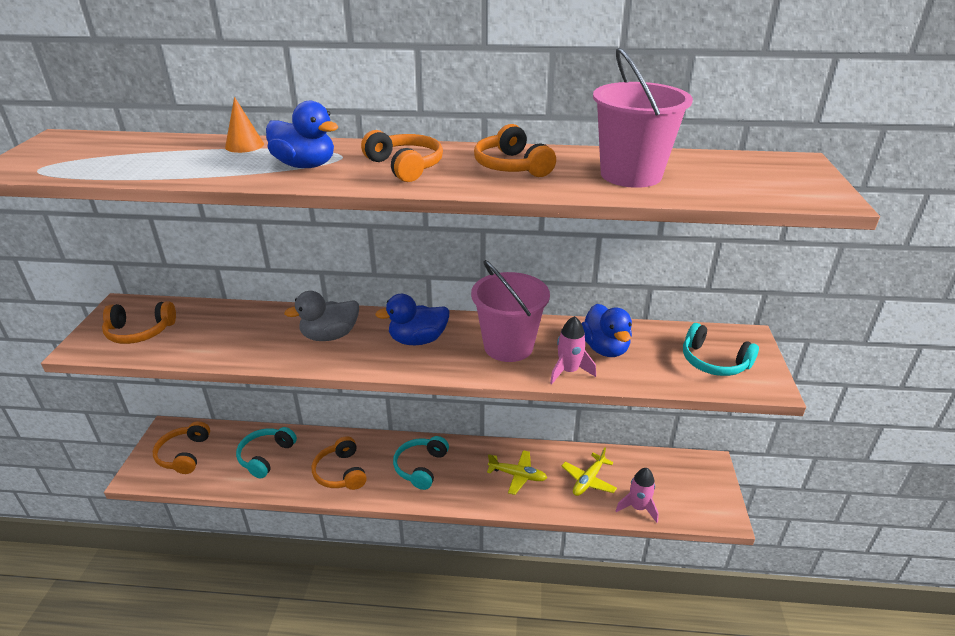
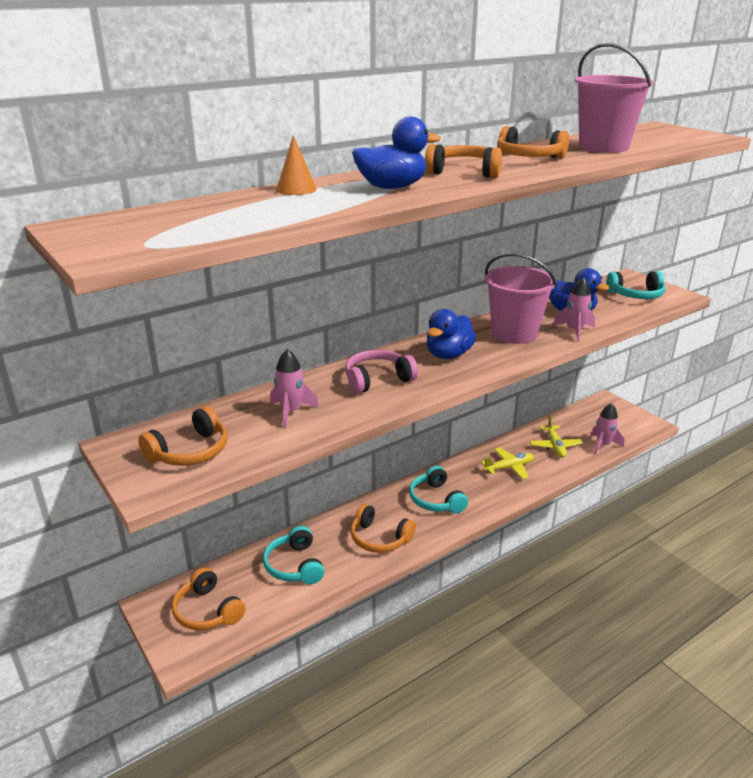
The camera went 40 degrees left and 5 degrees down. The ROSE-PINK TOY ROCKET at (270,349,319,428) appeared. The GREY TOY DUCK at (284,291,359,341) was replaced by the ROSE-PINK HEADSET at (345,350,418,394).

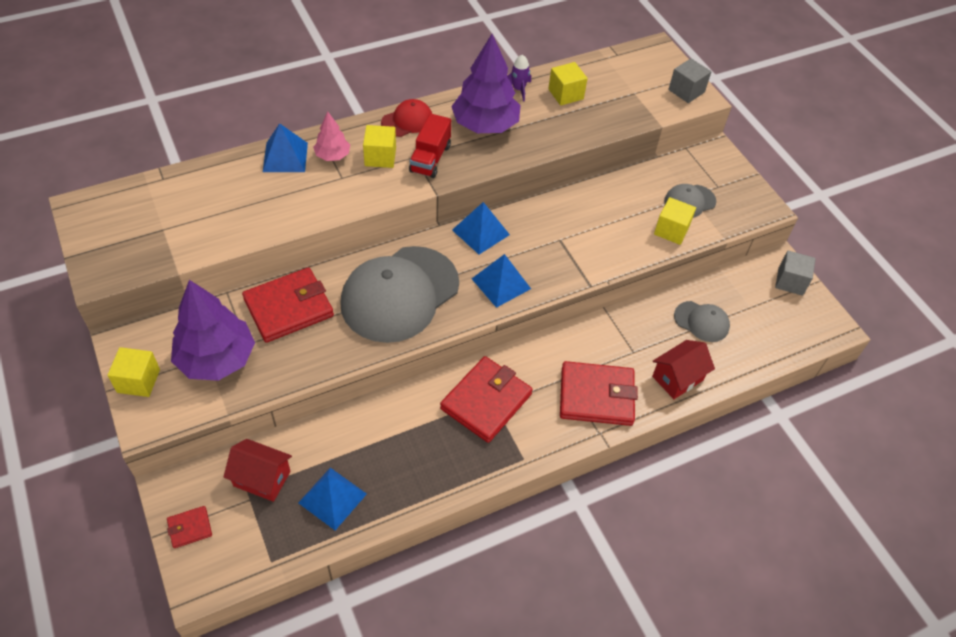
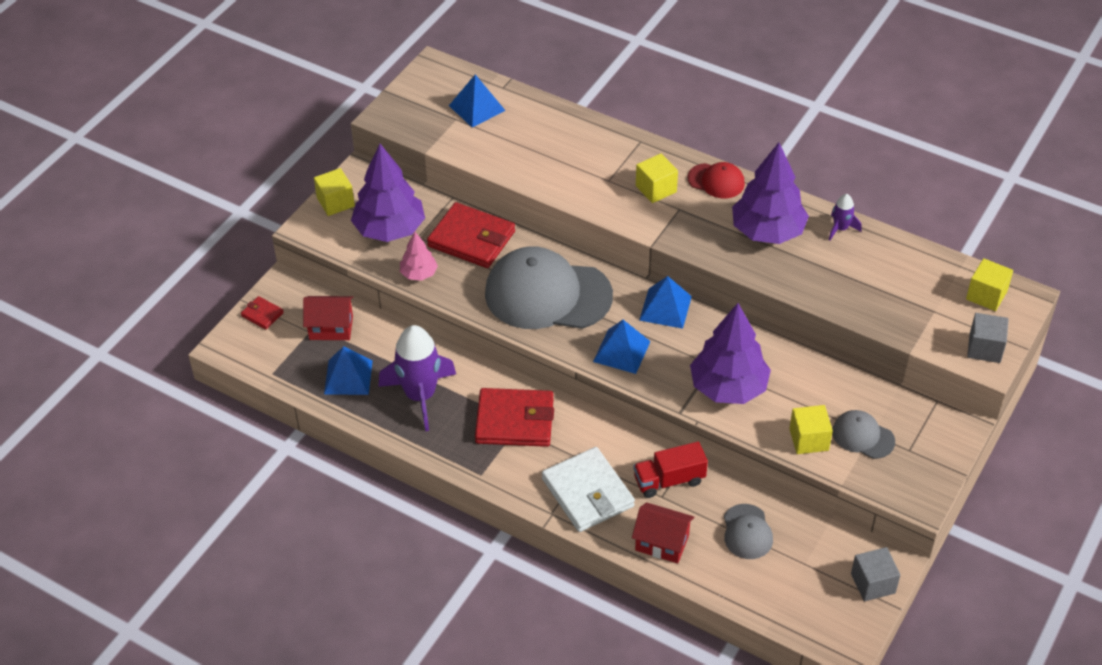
The camera went 60 degrees right and 5 degrees down. The RED TOY HOUSE at (224,439,292,502) turned 75 degrees counterclockwise. The ROYAL PURPLE TOY ROCKET at (378,325,456,431) appeared. The ROSE-PINK TOY TREE moved from (313,112,350,161) to (400,232,438,281). The BLUE PYRAMID moved from (263,123,308,172) to (449,74,506,128). The RED BILLFOLD at (560,361,638,426) became the PURE WHITE BILLFOLD at (542,447,635,532). The RED TOY TRUCK moved from (409,113,451,178) to (633,441,708,498). The ROYAL PURPLE TOY TREE at (690,303,771,404) appeared. The YELLOW SOLID CUBE moved from (548,62,588,106) to (966,258,1013,311).

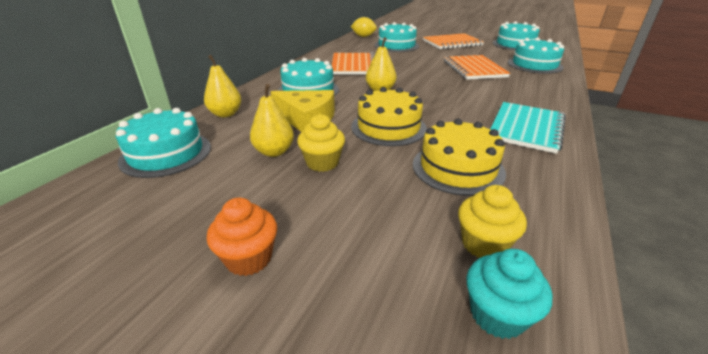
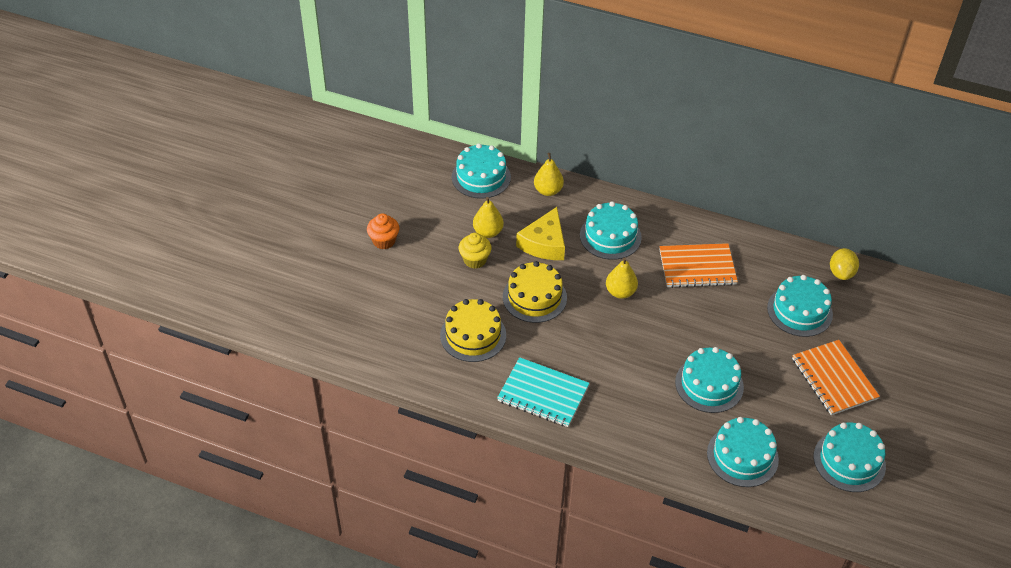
The camera went 85 degrees right and 15 degrees up. The BRIGHT ORANGE EXERCISE BOOK at (444,55,510,80) was replaced by the TURQUOISE CAKE at (675,347,744,413). The YELLOW FAIRY CAKE at (458,185,527,258) disappeared. The TURQUOISE FAIRY CAKE at (466,249,552,339) disappeared.

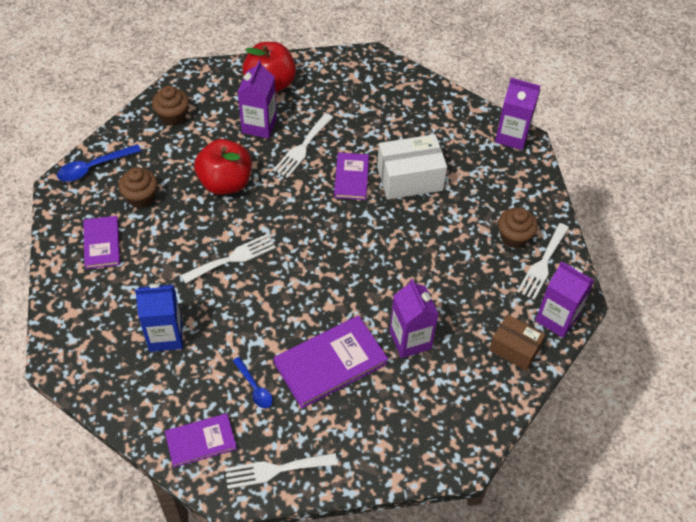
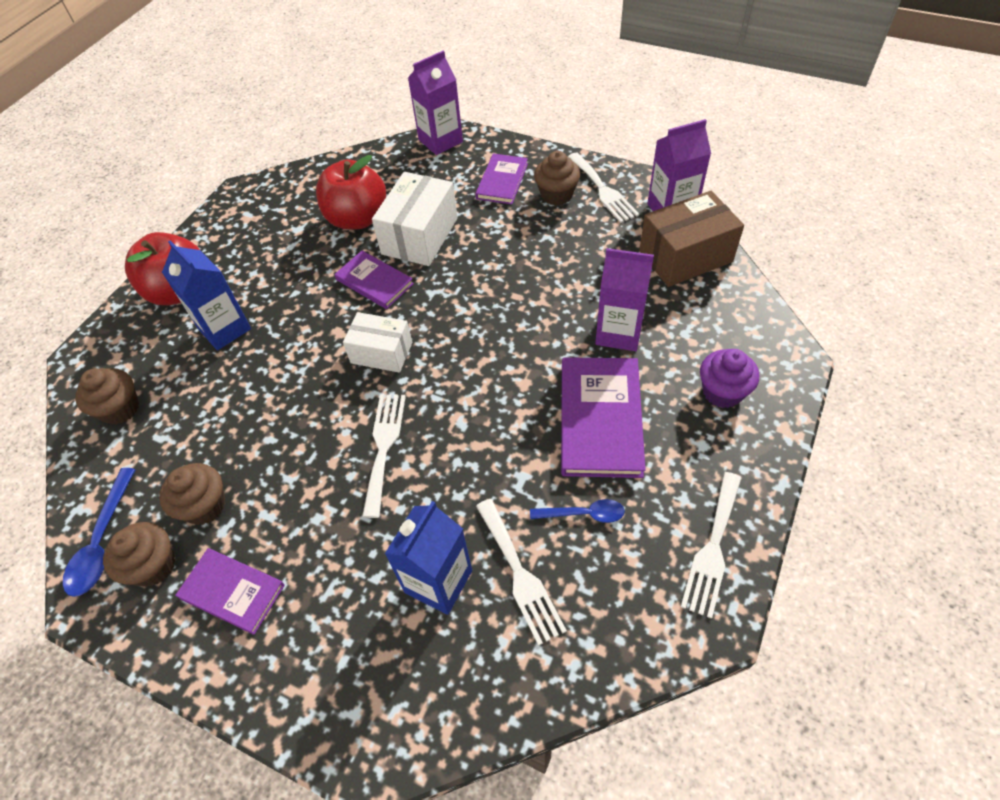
The camera went 50 degrees left and 0 degrees up. The RUSSET FAIRY CAKE at (103,522,175,587) appeared. The ROYAL PURPLE CARTON at (238,60,277,139) became the BLUE CARTON at (162,240,251,350). The RED APPLE FRUIT moved from (194,139,252,195) to (316,155,386,230). The PURE WHITE PARCEL at (343,312,412,373) appeared. The ROYAL PURPLE HARDCOVER moved from (165,413,237,467) to (475,153,528,205). The PURE WHITE FORK moved from (273,113,333,178) to (476,499,567,646). The RUSSET PARCEL at (489,314,545,371) changed to 1.53 times the size. The ROYAL PURPLE FAIRY CAKE at (700,349,759,408) appeared.

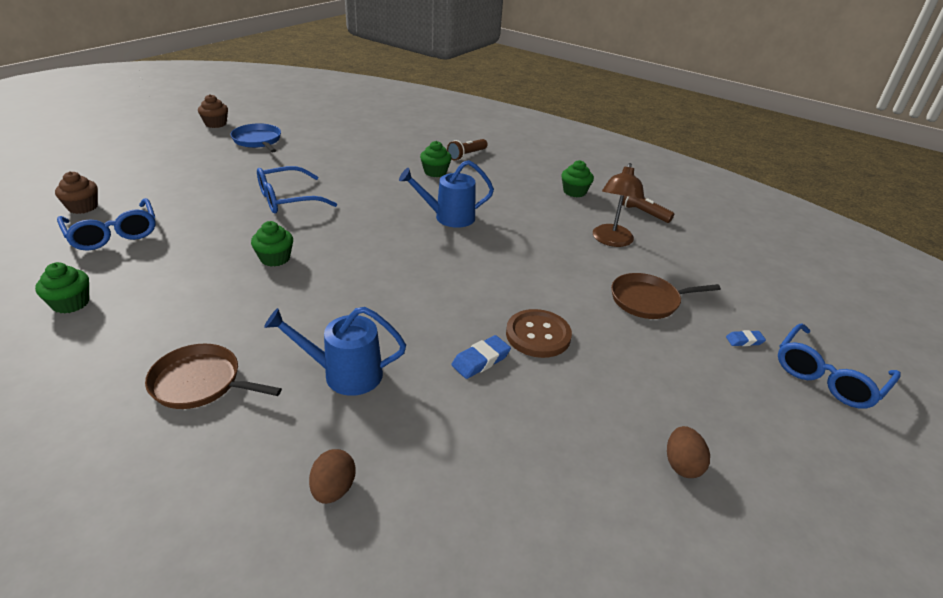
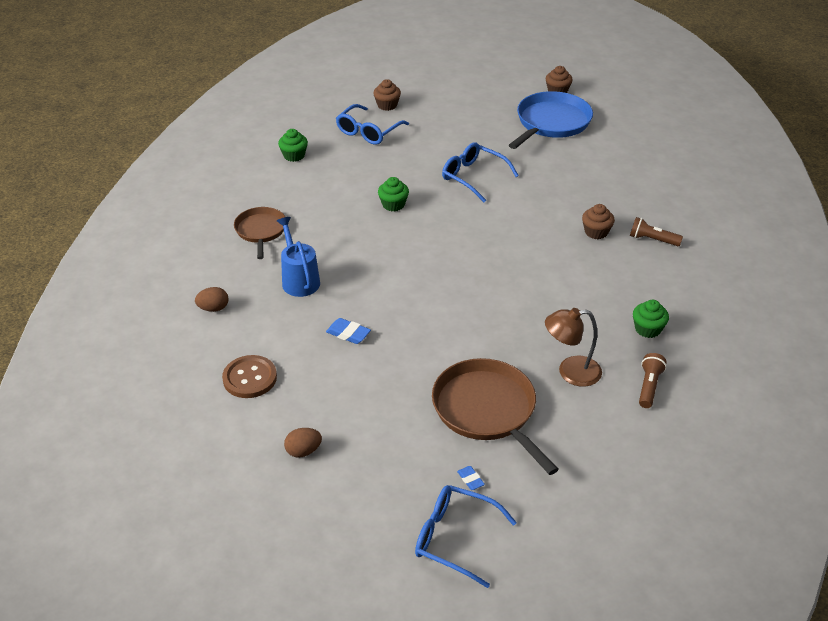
The camera went 70 degrees right and 5 degrees up. The RUSSET SHIRT BUTTON moved from (506,309,572,358) to (222,355,277,398). The RUSSET SKILLET at (611,273,721,319) changed to 1.64 times the size. The BLUE SKILLET at (230,123,281,152) changed to 1.64 times the size. The GREEN FAIRY CAKE at (420,141,452,177) became the RUSSET FAIRY CAKE at (582,204,615,239). The BLUE SPRINKLING CAN at (399,160,494,228) disappeared.

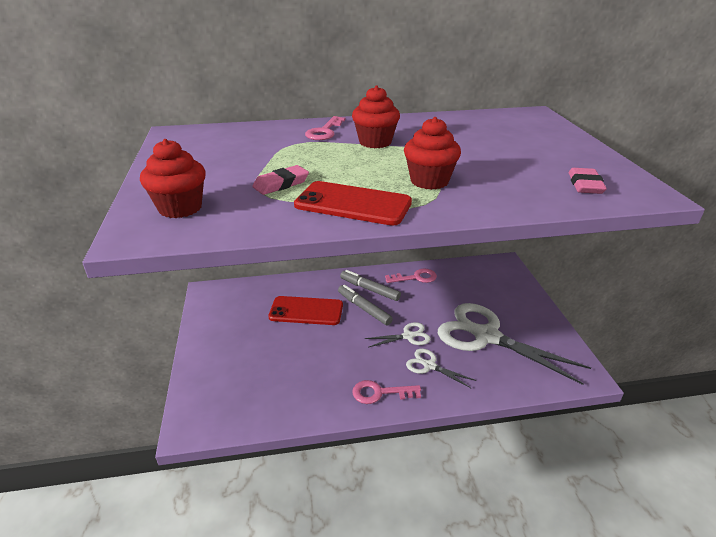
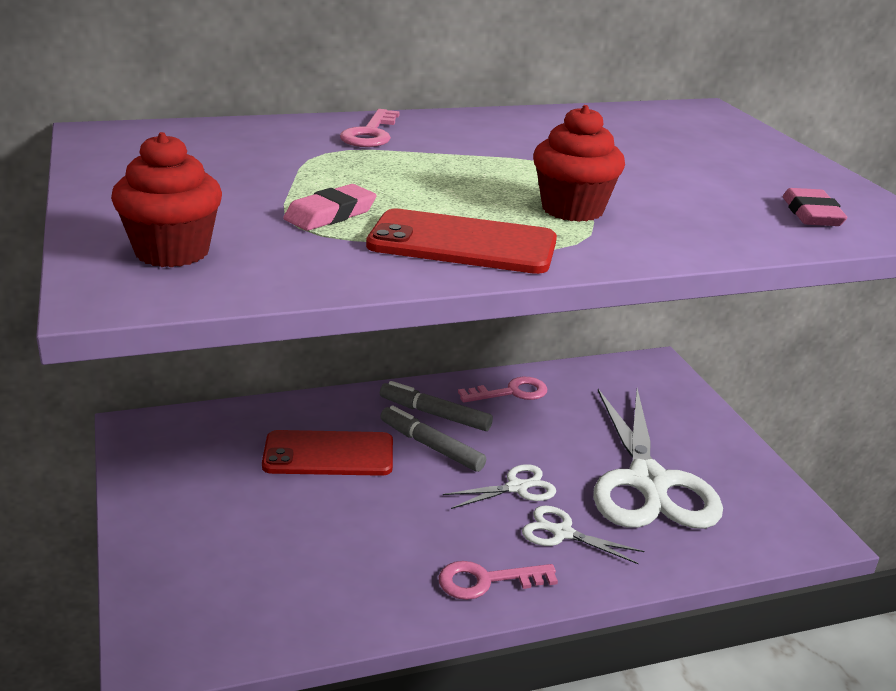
The camera went 10 degrees left and 5 degrees down. The PURE WHITE PAIR OF SCISSORS at (438,303,591,385) turned 120 degrees counterclockwise. The RED FAIRY CAKE at (352,86,400,148) disappeared.

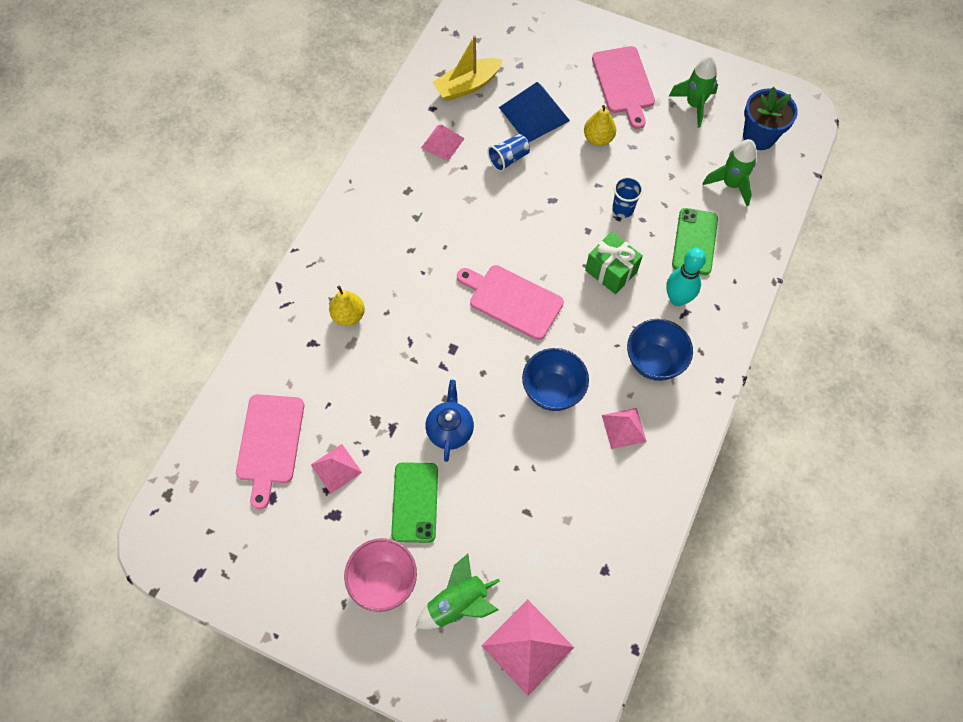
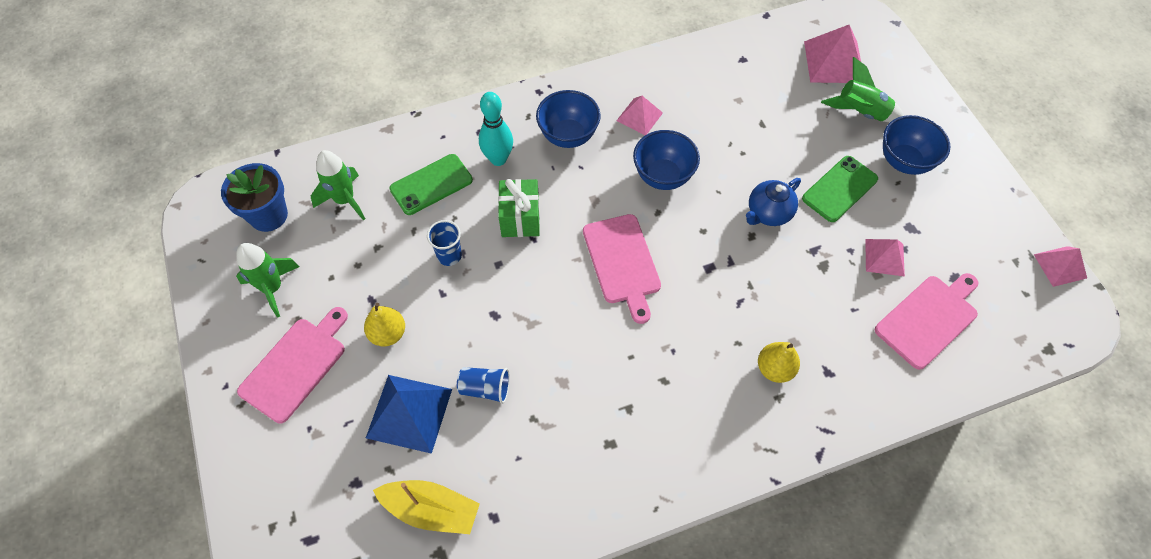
The camera went 135 degrees left and 5 degrees down. The ROSE-PINK BOWL at (344,538,417,612) became the BLUE BOWL at (883,115,950,175). The ROSE-PINK PYRAMID moved from (421,124,465,161) to (1034,246,1087,287).

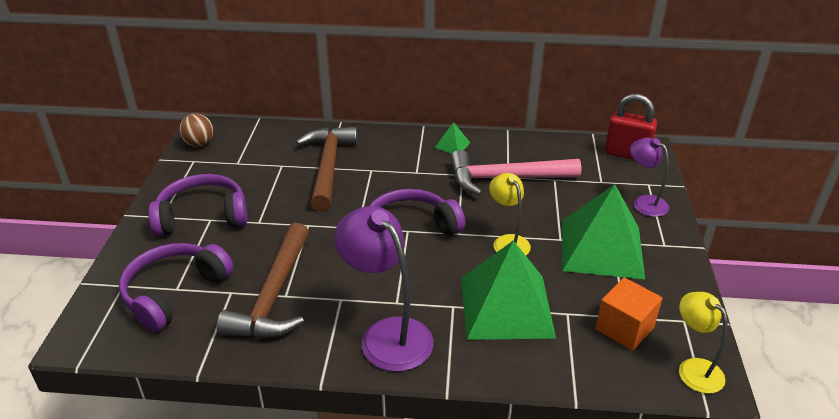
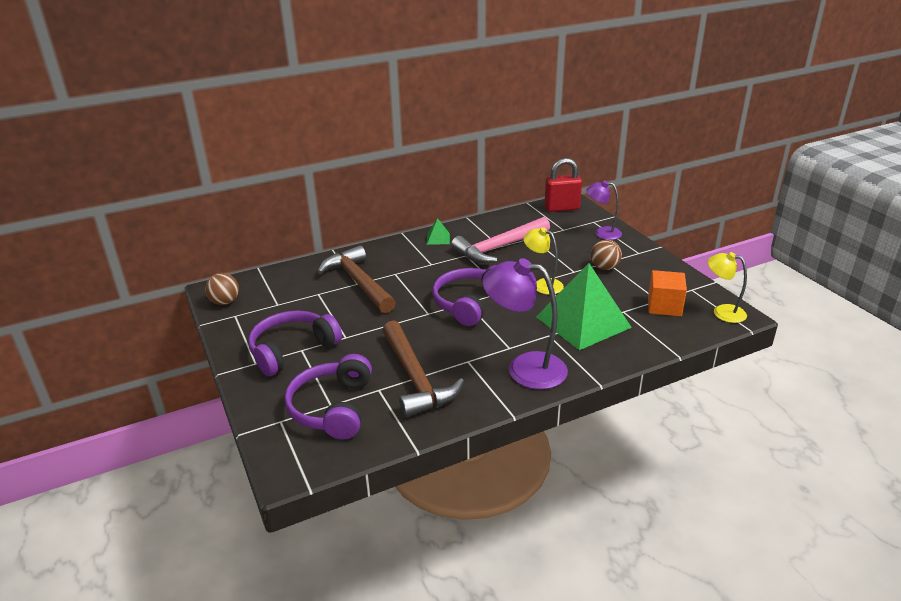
The camera went 30 degrees left and 5 degrees down. The GREEN PYRAMID at (562,184,645,279) was replaced by the RUSSET PLAY BALL at (591,239,622,270).

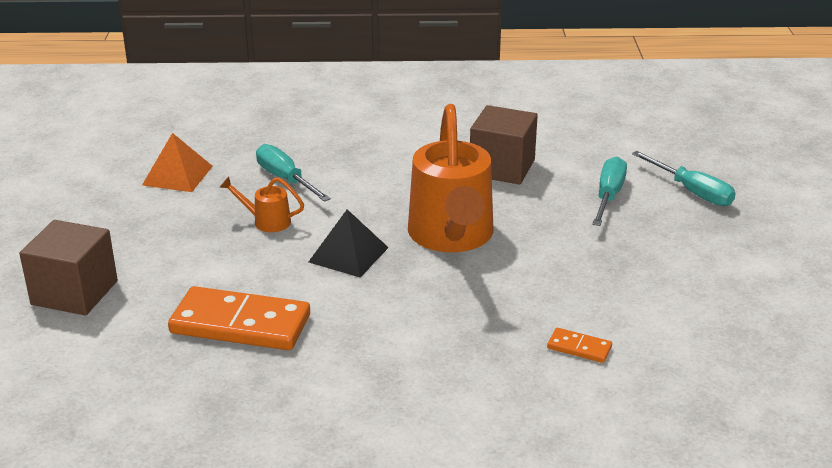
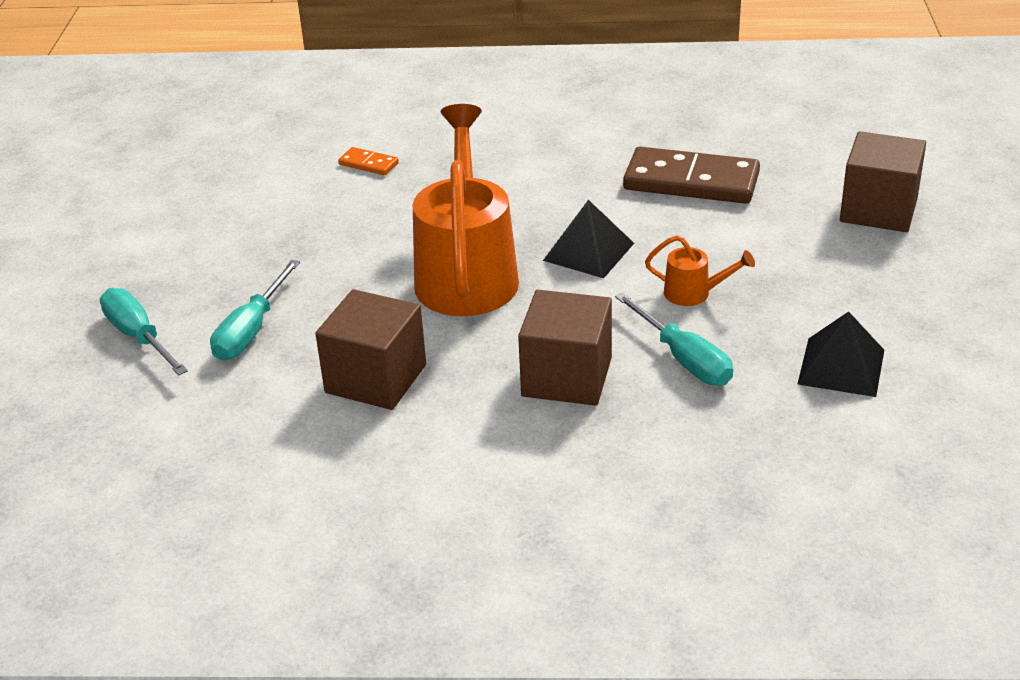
The camera went 175 degrees left and 5 degrees up. The RUSSET SOLID CUBE at (518,290,612,406) appeared. The BRIGHT ORANGE DOMINO PIECE at (168,286,310,350) became the RUSSET DOMINO PIECE at (623,147,760,204). The BRIGHT ORANGE PYRAMID at (142,133,213,192) became the JET-BLACK PYRAMID at (798,312,884,397).

